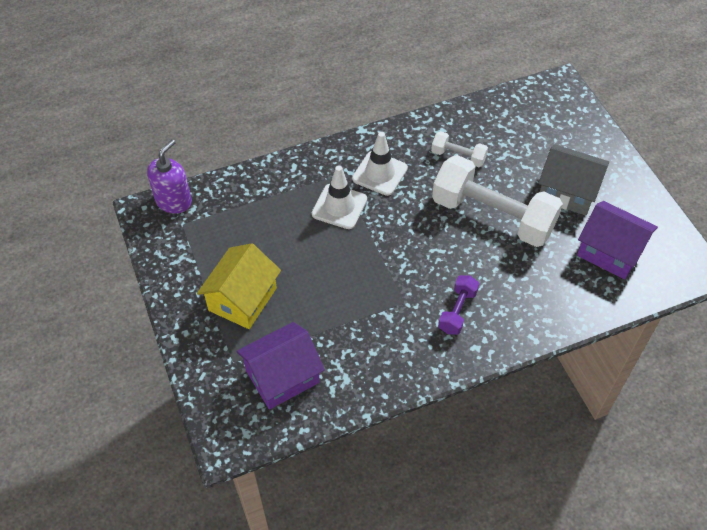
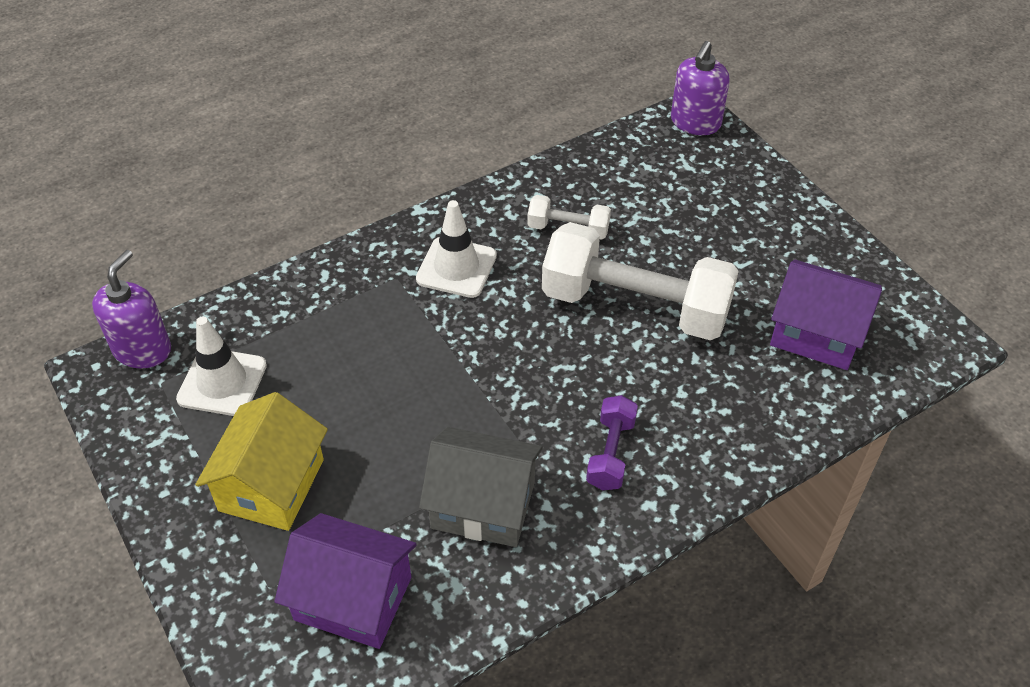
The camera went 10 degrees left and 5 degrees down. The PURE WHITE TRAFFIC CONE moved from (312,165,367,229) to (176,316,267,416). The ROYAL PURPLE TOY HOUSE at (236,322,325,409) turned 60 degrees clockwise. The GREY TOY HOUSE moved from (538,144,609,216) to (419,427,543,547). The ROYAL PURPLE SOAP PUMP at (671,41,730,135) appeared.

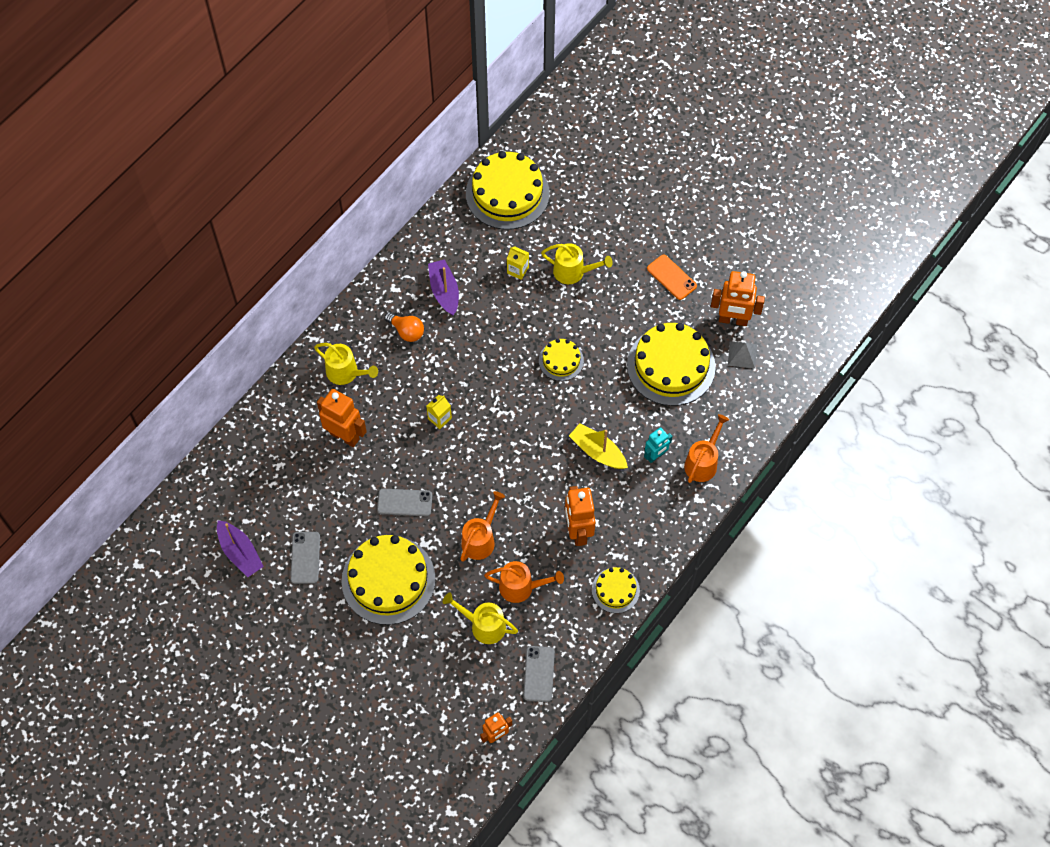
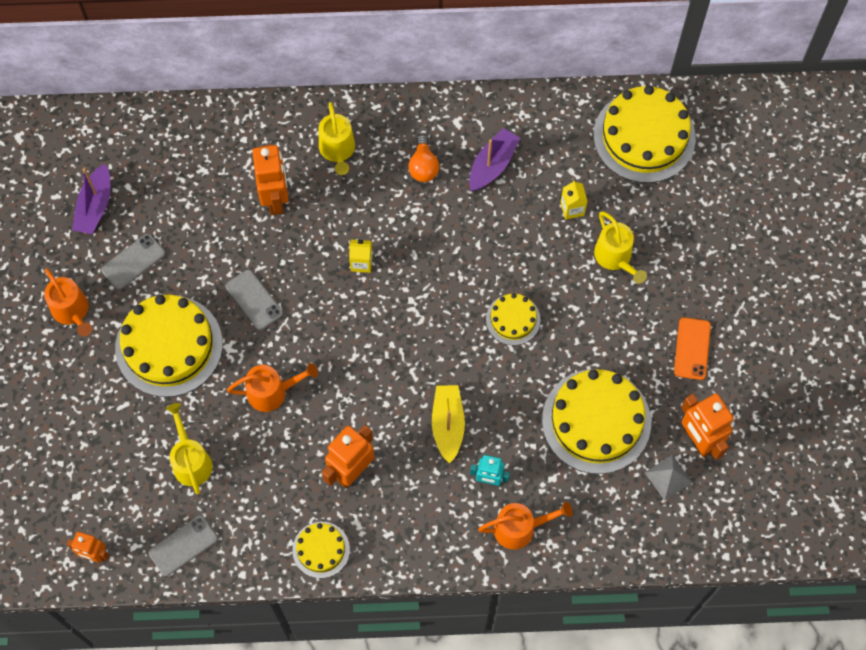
The camera went 50 degrees right and 5 degrees up. The BRIGHT ORANGE SPRINKLING CAN moved from (484,561,564,603) to (44,268,92,337).

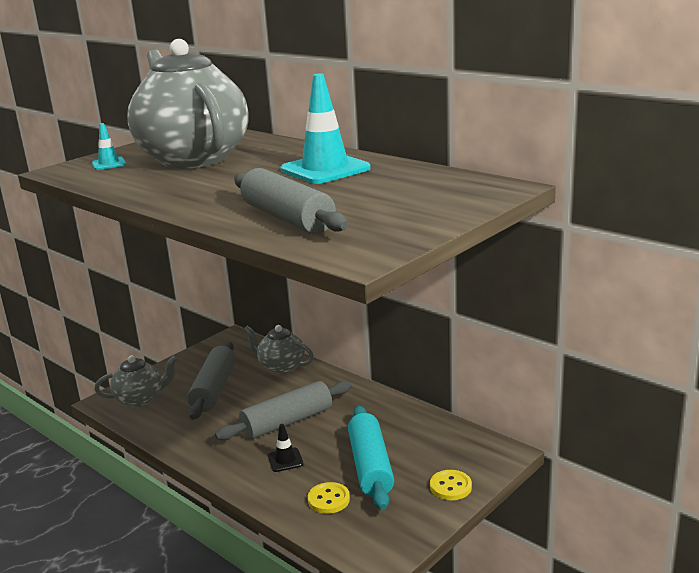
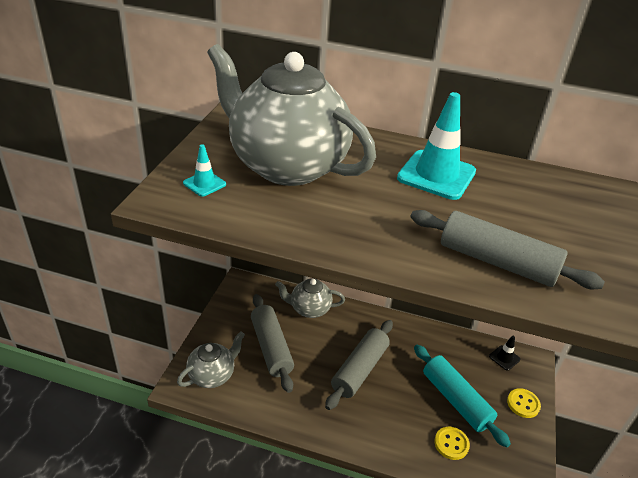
The camera went 30 degrees left and 15 degrees up. The JET-BLACK TRAFFIC CONE moved from (268,424,303,472) to (489,336,520,371).

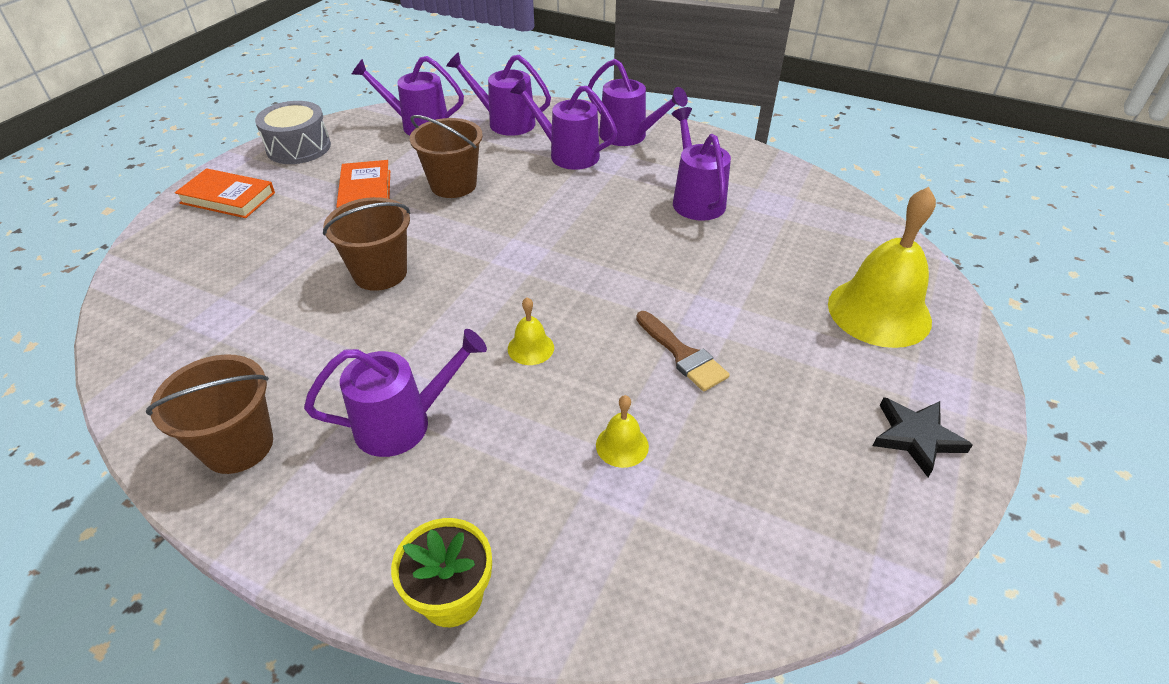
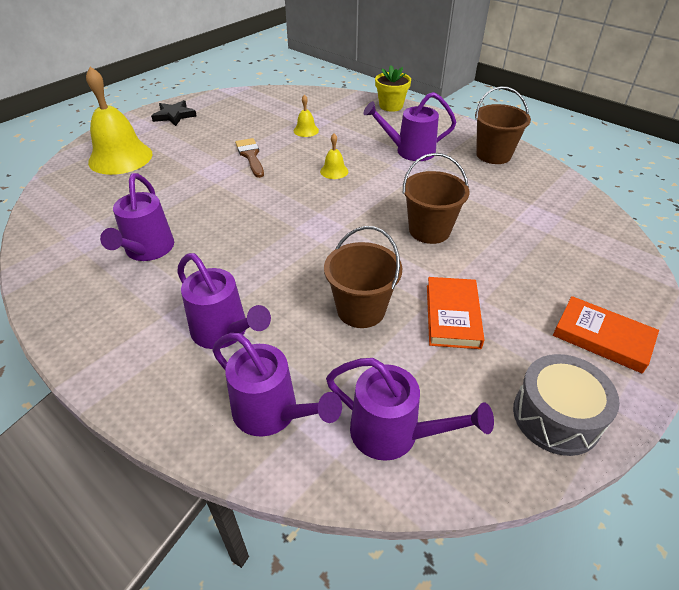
The camera went 165 degrees left and 0 degrees up. The ROYAL PURPLE SPRINKLING CAN at (588,59,688,146) disappeared.

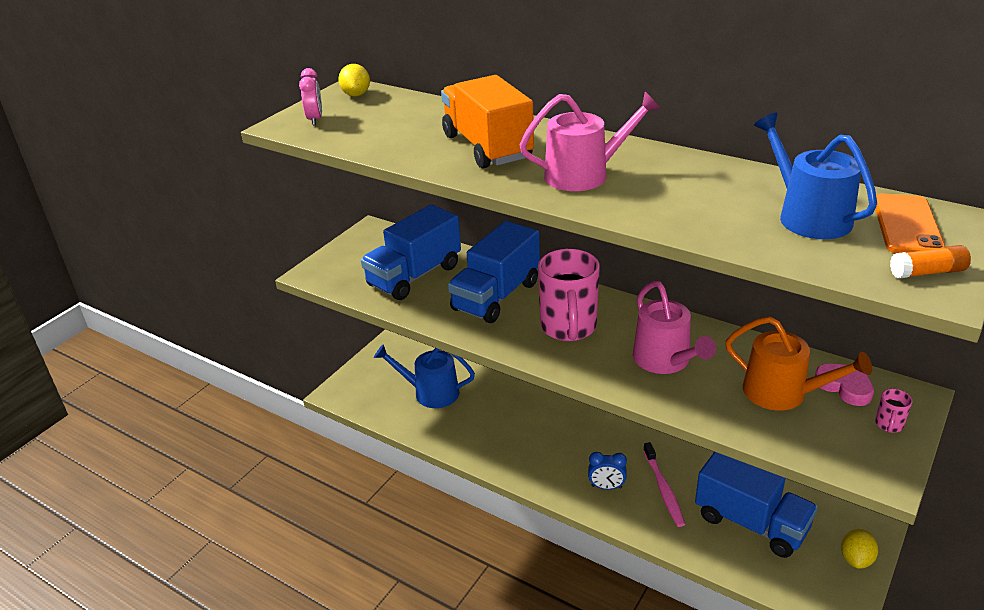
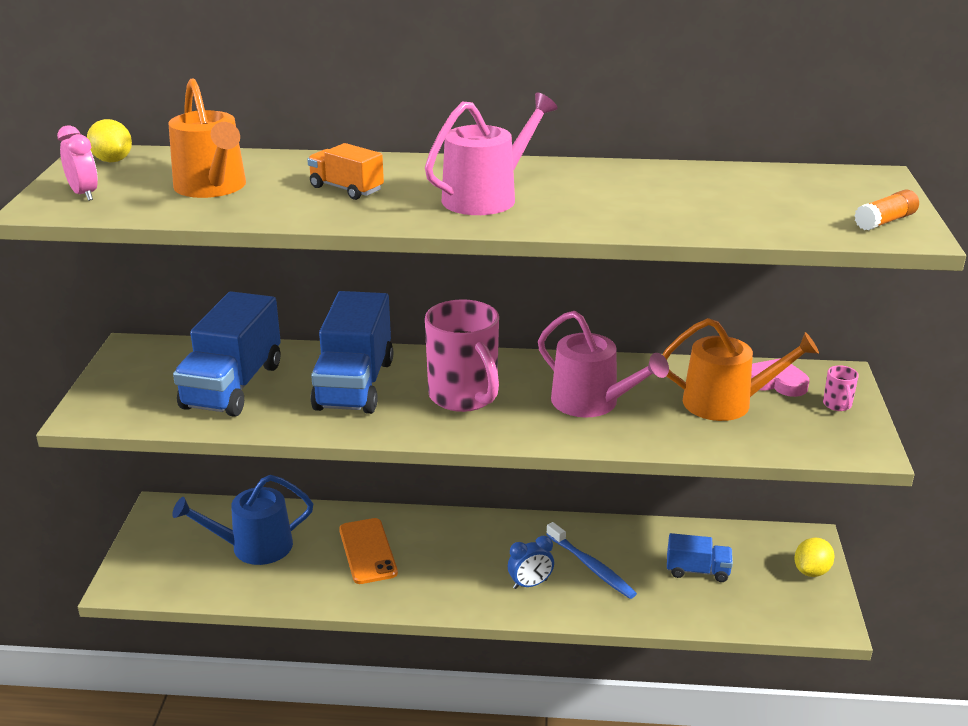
The camera went 30 degrees left and 5 degrees down. The BRIGHT ORANGE SPRINKLING CAN at (168,78,246,198) appeared. The BRIGHT ORANGE TOY TRUCK at (441,75,534,168) changed to 0.52 times the size. The BRIGHT ORANGE PHONE moved from (875,193,946,253) to (339,518,398,584). The ROSE-PINK TOOTH BRUSH at (643,442,685,527) became the BLUE TOOTH BRUSH at (546,522,637,599). The BLUE TOY TRUCK at (695,452,818,558) changed to 0.52 times the size. The YELLOW CITRUS FRUIT at (841,529,878,569) turned 45 degrees clockwise. The BLUE SPRINKLING CAN at (754,112,877,239) disappeared.

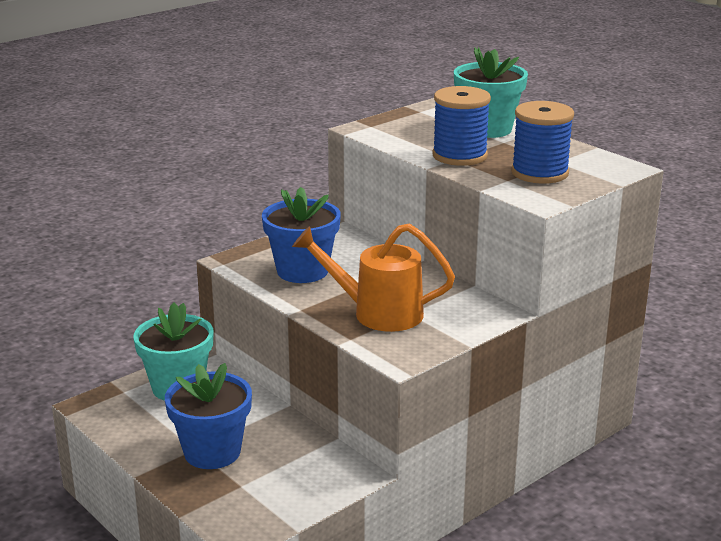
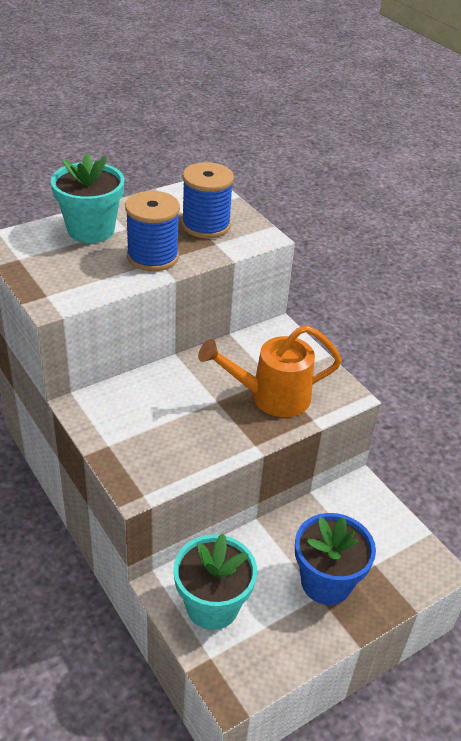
The camera went 85 degrees left and 15 degrees up. The BRIGHT ORANGE SPRINKLING CAN at (292,223,455,332) turned 60 degrees clockwise. The BLUE FLOWER POT at (262,187,341,283) disappeared.

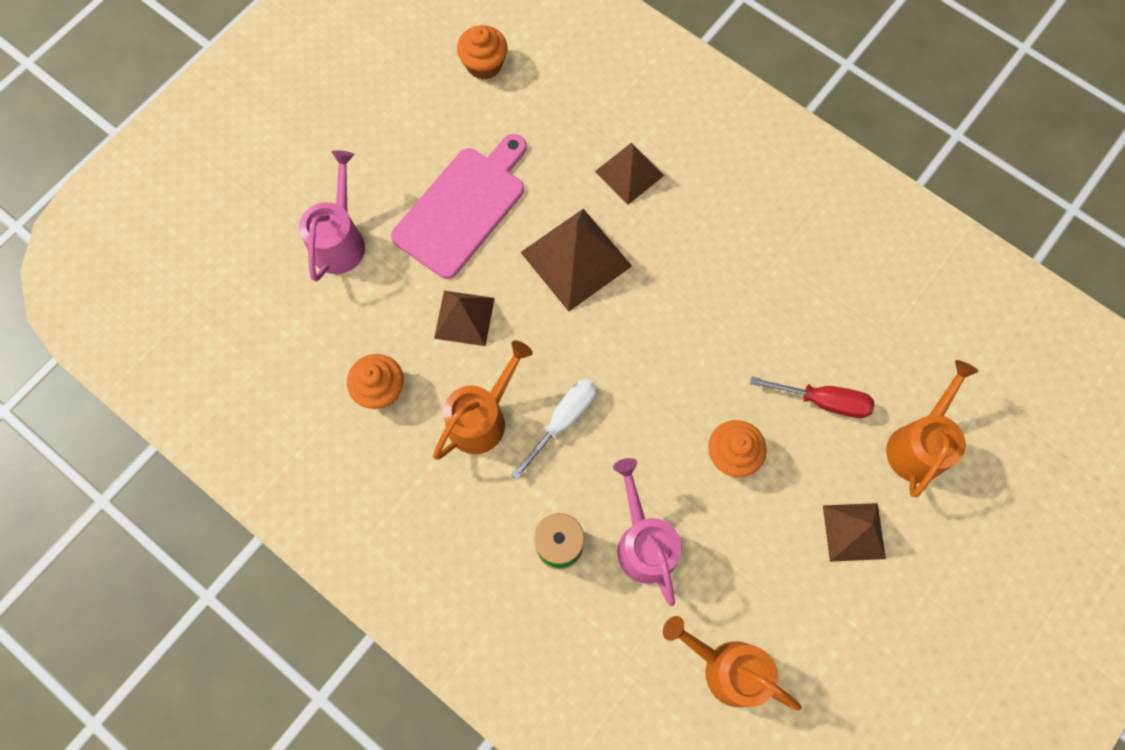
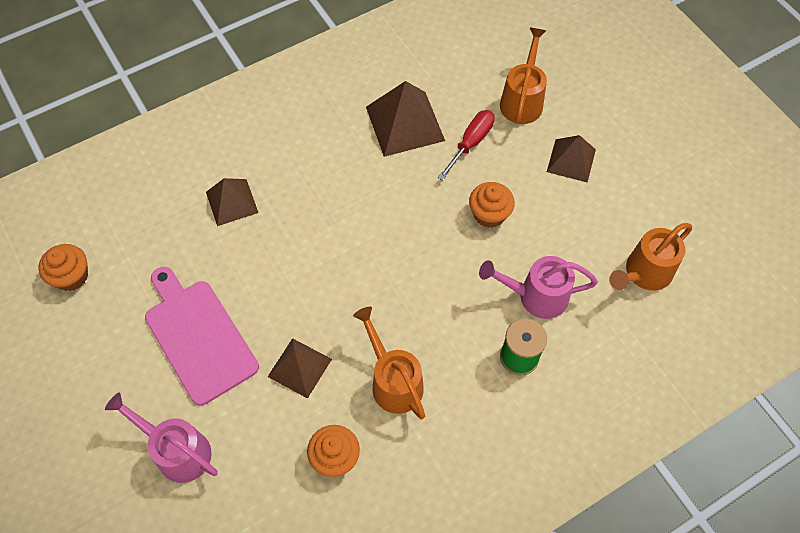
The camera went 70 degrees left and 10 degrees down. The RUSSET PYRAMID moved from (520,209,632,311) to (366,81,445,157). The BRIGHT ORANGE SPRINKLING CAN at (886,360,979,497) turned 60 degrees clockwise. The PURE WHITE HAND SCREWDRIVER at (511,378,597,480) disappeared.

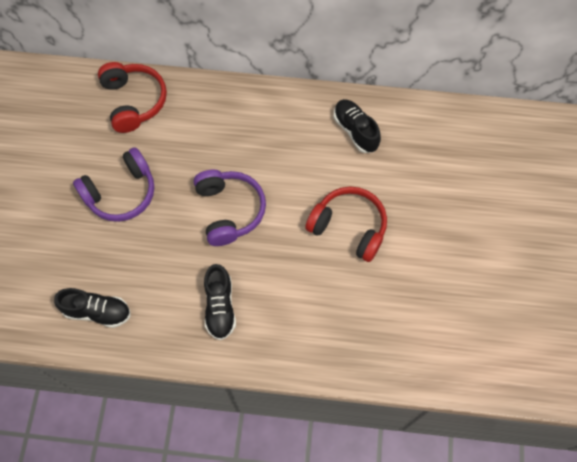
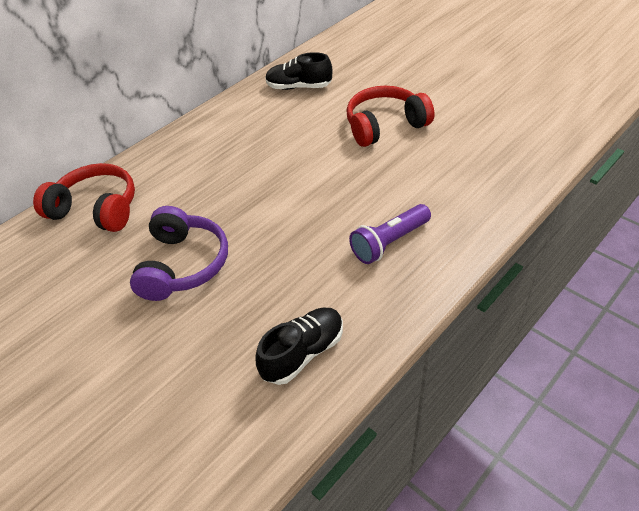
The camera went 50 degrees left and 20 degrees down. The JET-BLACK LACE-UP SHOE at (204,264,236,340) was replaced by the ROYAL PURPLE FLASHLIGHT at (349,204,431,264). The ROYAL PURPLE HEADSET at (194,170,266,246) disappeared.

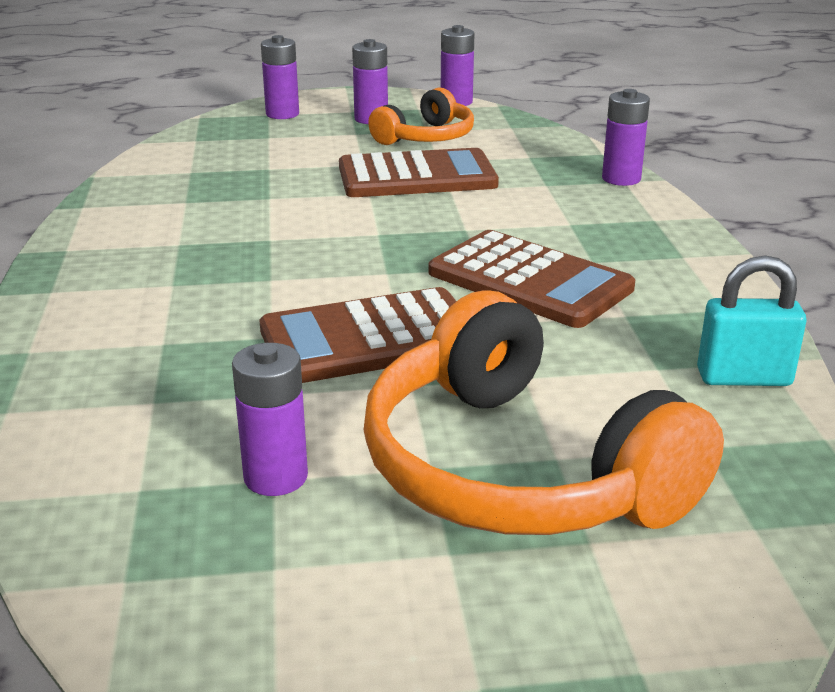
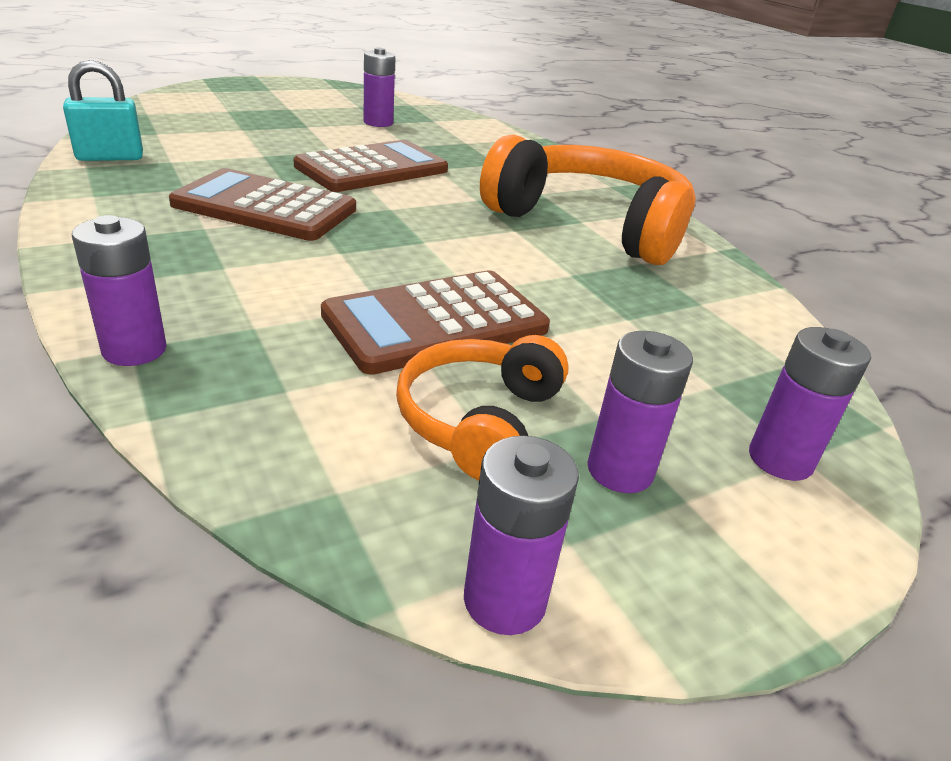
The camera went 155 degrees right and 5 degrees up. The BRIGHT ORANGE HEADSET moved from (364,290,724,535) to (480,135,696,265).

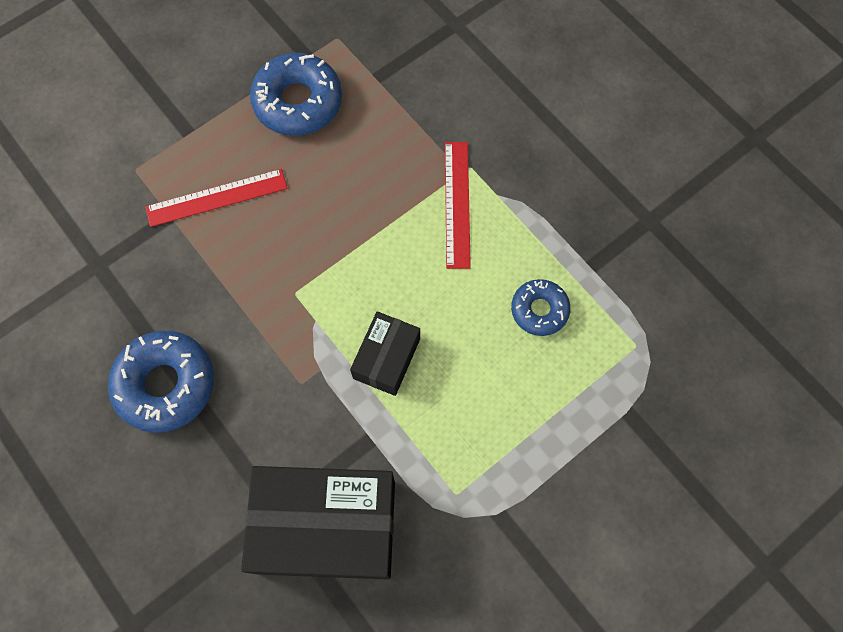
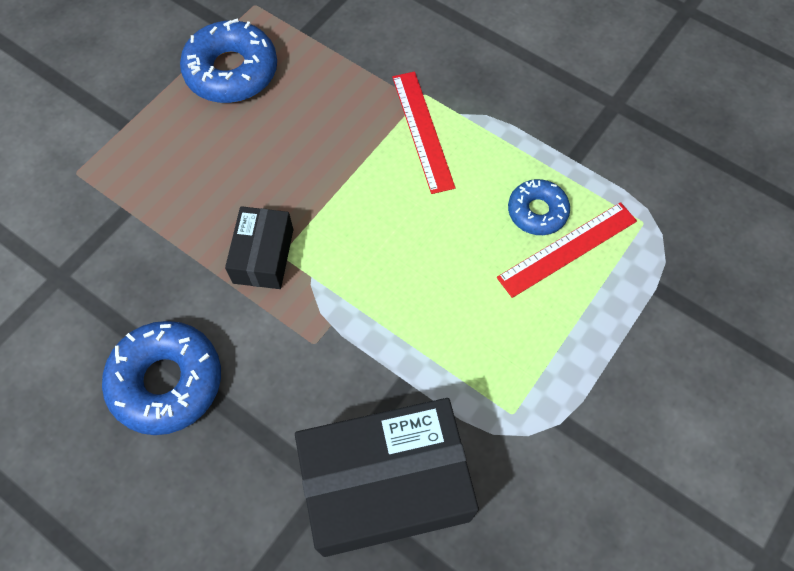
The camera went 15 degrees left and 5 degrees down. The JET-BLACK PARCEL moved from (350,311,420,396) to (225,206,293,289). The RED RULER moved from (145,169,288,227) to (497,202,637,298).

